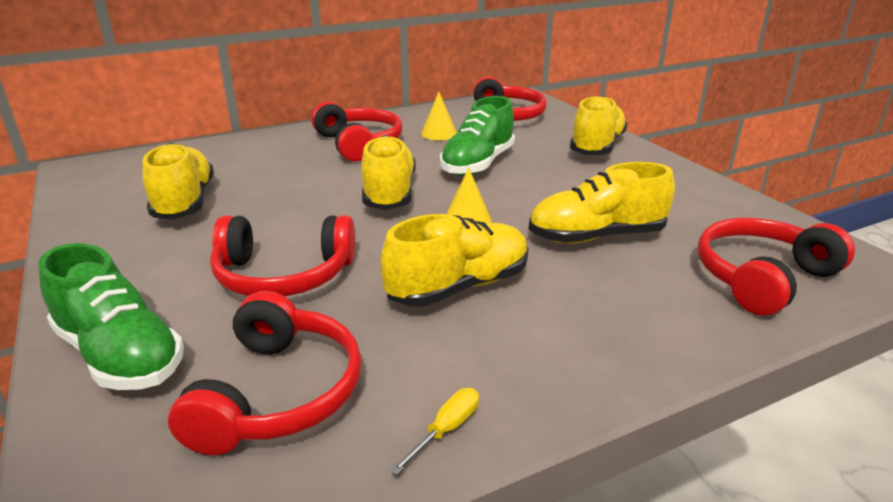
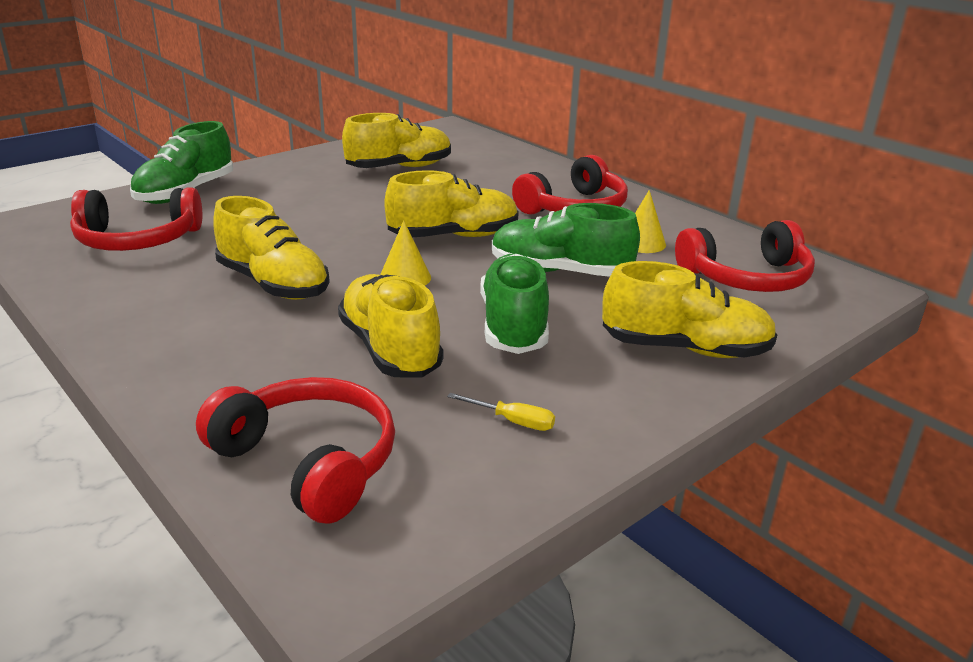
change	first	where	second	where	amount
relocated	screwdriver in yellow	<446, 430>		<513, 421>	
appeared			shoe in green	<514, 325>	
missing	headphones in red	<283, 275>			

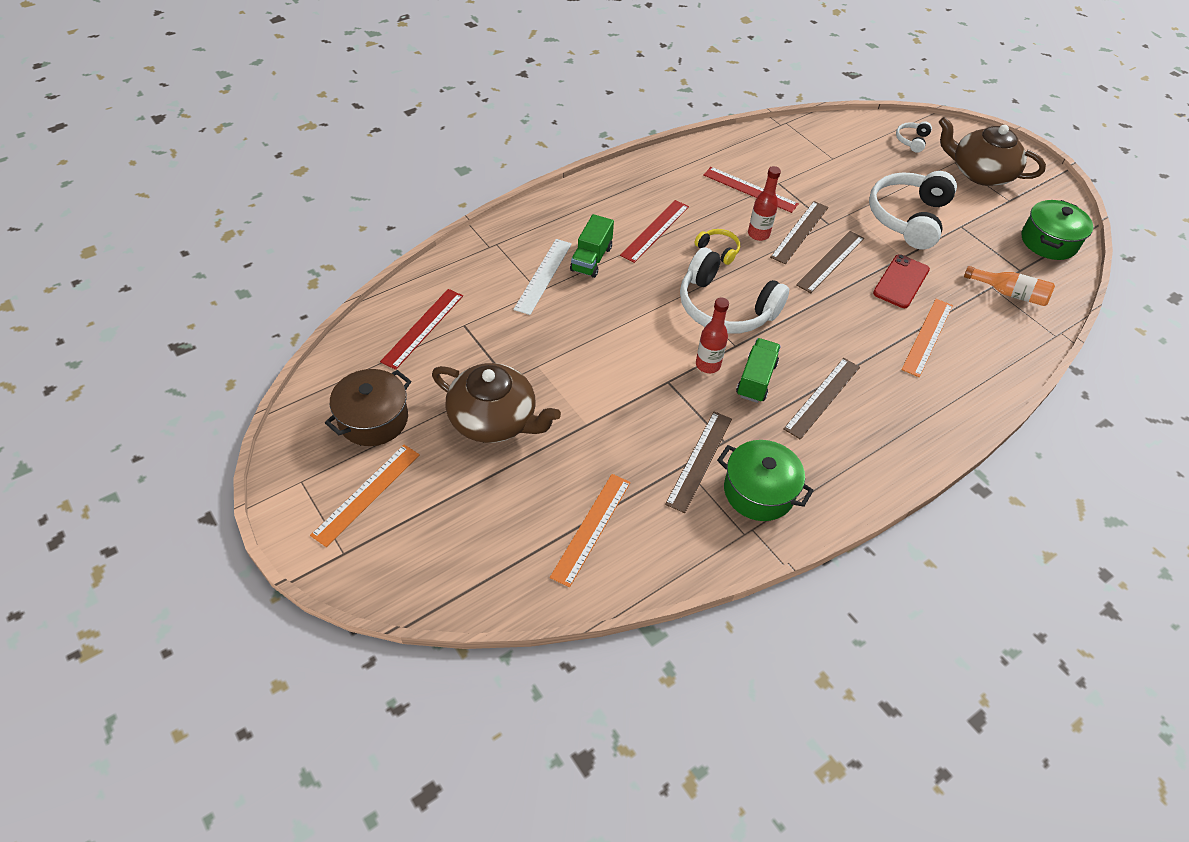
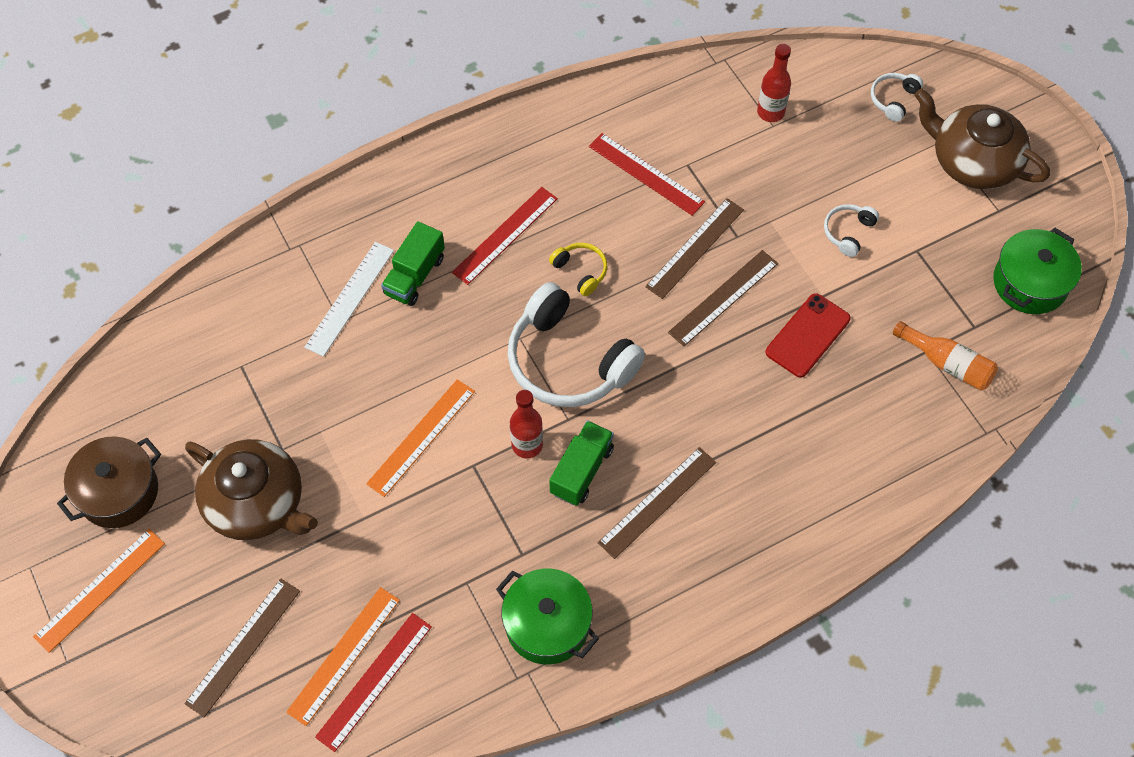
change	first	where	second	where	amount
relocated	ruler in brown	<700, 460>		<243, 646>	
relocated	ruler in red	<422, 328>		<374, 681>	
relocated	ruler in orange	<927, 337>		<421, 437>	
relocated	bottle in red	<758, 234>		<770, 112>	
size	headphones in white	<908, 217>		<848, 232>	x0.45

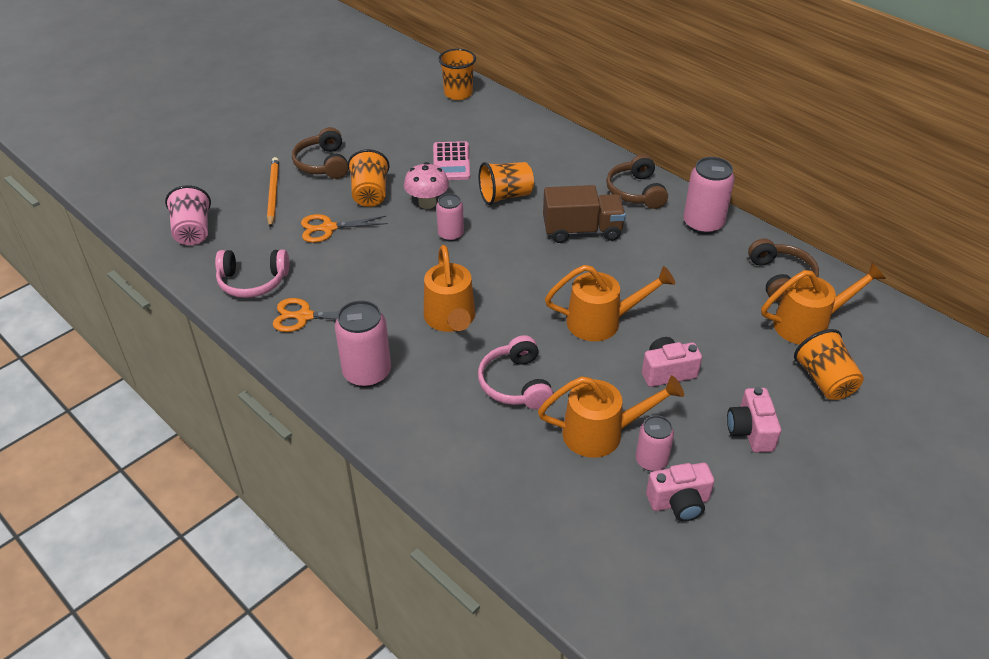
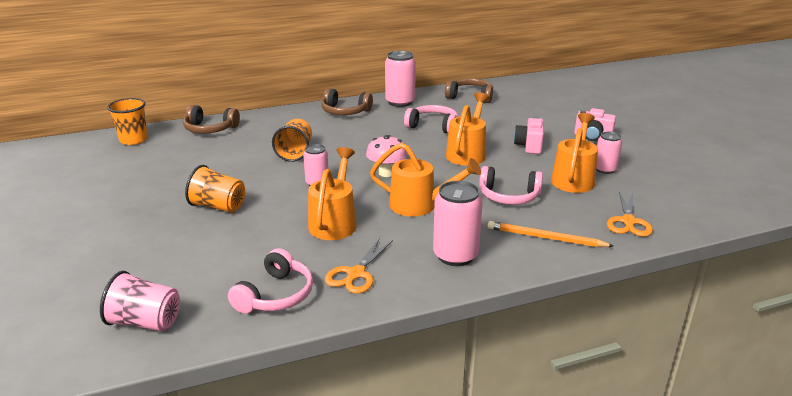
change	first	where	second	where	amount
relocated	headphones in brown	<323, 164>		<210, 129>	
relocated	watering can in orange	<808, 324>		<334, 222>	
relocated	mushroom in pink	<427, 203>		<386, 173>	
appeared			headphones in pink	<433, 126>	
relocated	pencil in orange	<273, 193>		<545, 238>	
relocated	scissors in orange	<328, 228>		<628, 222>	
missing	calculator in pink	<451, 162>			
missing	truck in brown	<582, 231>			
missing	camera in pink	<679, 502>			
missing	cup in orange	<824, 381>			

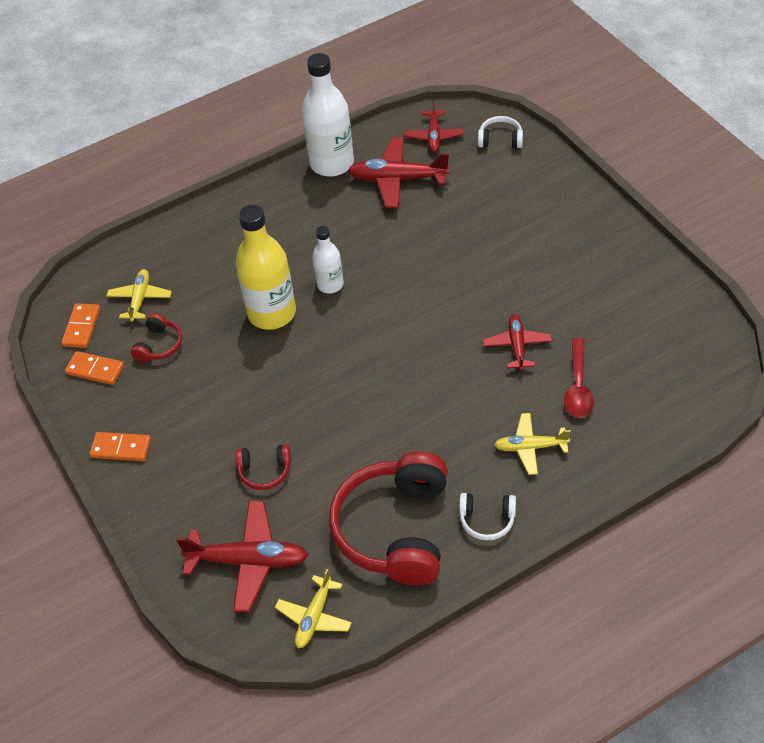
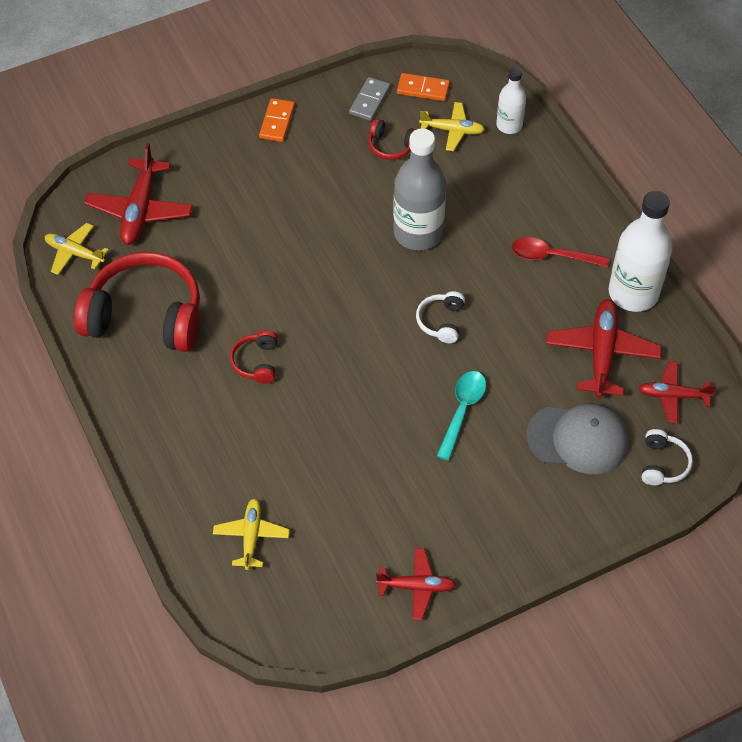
change	first	where	second	where	amount
relocated	plane in yellow	<530, 447>		<251, 536>	
relocated	headphones in red	<265, 471>		<256, 362>	
colour	domino in orange	<95, 370>	domino in grey	<369, 101>	
relocated	plane in red	<517, 346>		<416, 587>	
colour	bottle in yellow	<272, 313>	bottle in grey	<418, 233>	
relocated	headphones in white	<487, 520>		<441, 321>	
appeared			spoon in turquoise	<462, 410>	
relocated	bottle in white	<330, 284>		<509, 125>	
relocated	spoon in red	<578, 387>		<552, 256>	
appeared			cap in grey	<578, 439>	

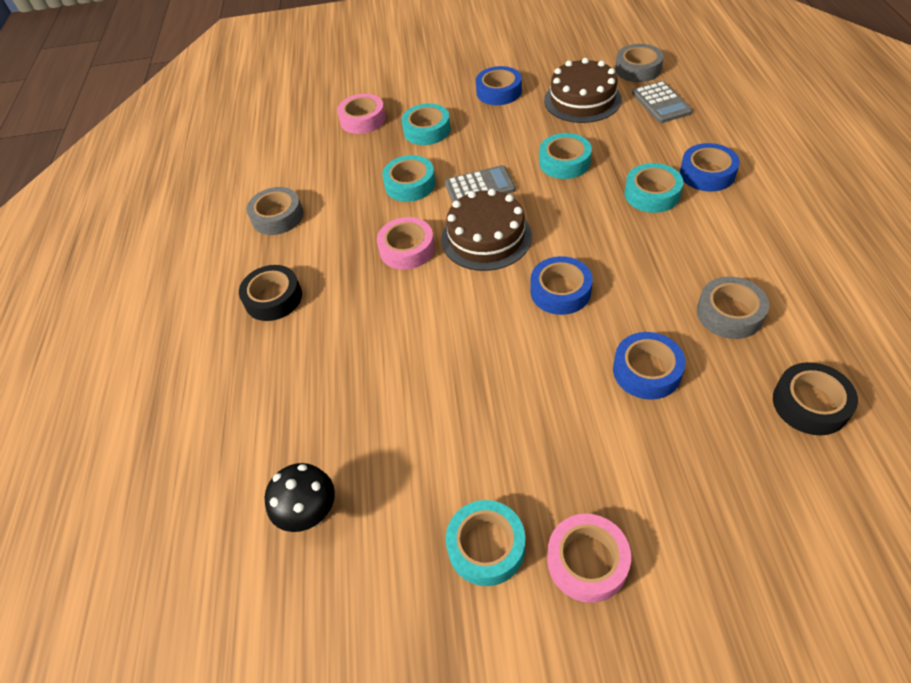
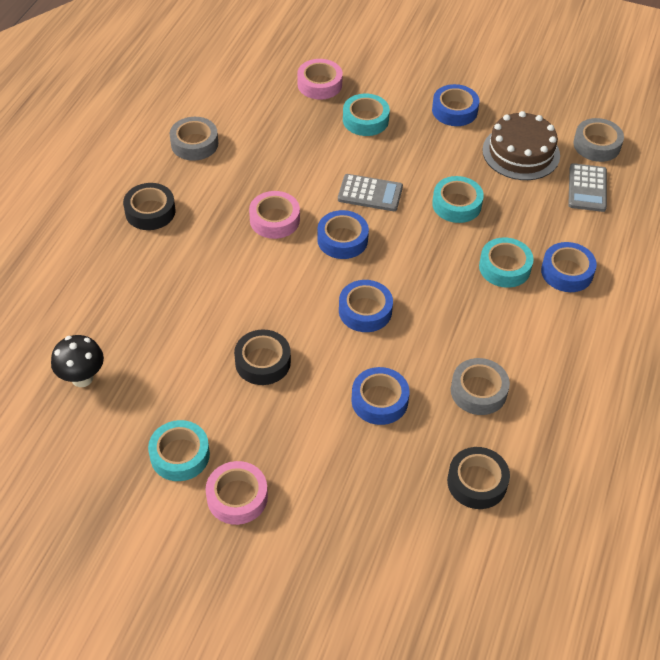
change	first	where	second	where	amount
appeared			tape in black	<262, 362>	
exchanged	cake in brown	<486, 237>	tape in blue	<342, 239>	
missing	tape in turquoise	<410, 184>			

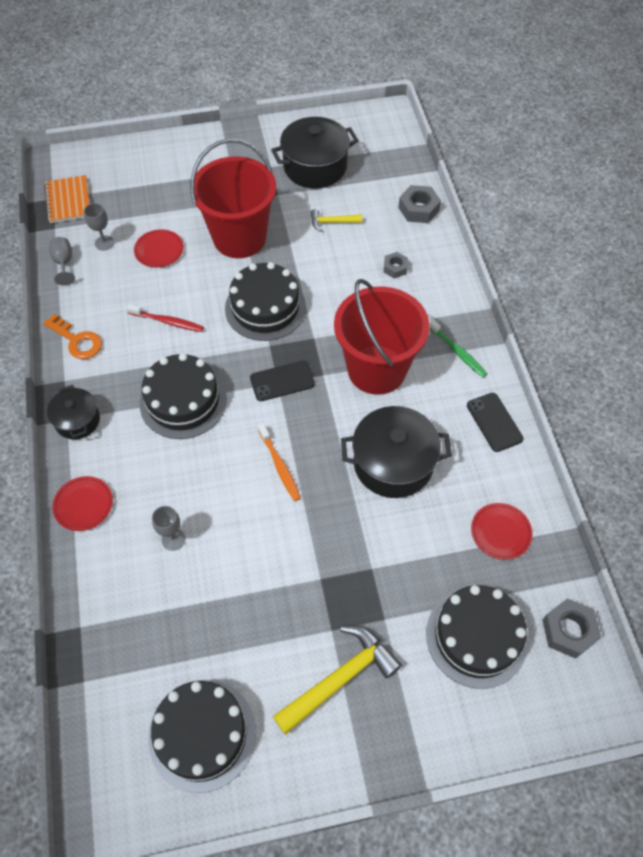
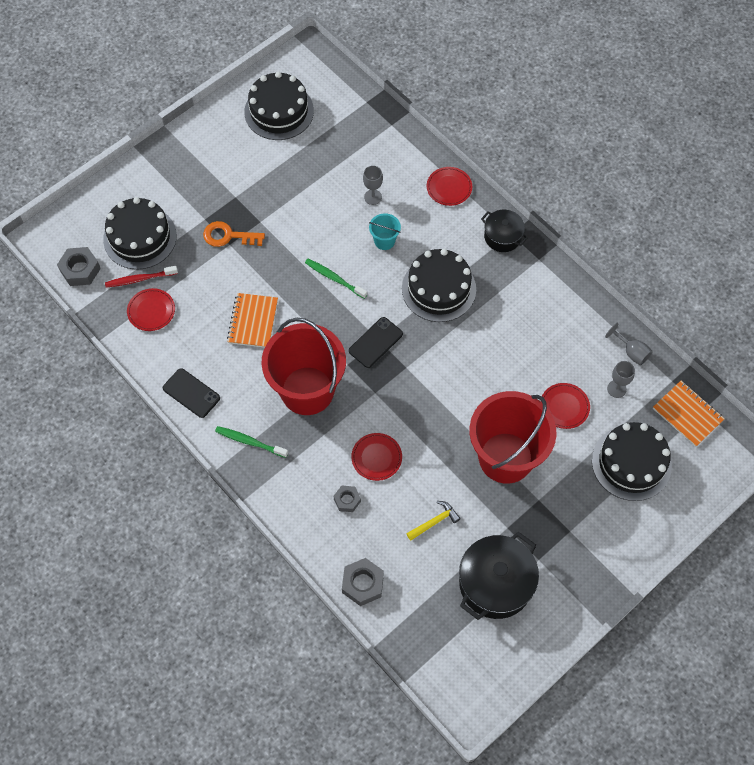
change	first	where	second	where	amount
relocated	toothbrush in red	<167, 322>		<140, 279>	
relocated	key in orange	<77, 340>		<228, 236>	
exchanged	pot in black	<393, 463>	notebook in orange	<253, 321>	
colour	toothbrush in orange	<279, 466>	toothbrush in green	<334, 278>	
appeared			plate in red	<376, 457>	
appeared			bucket in turquoise	<384, 241>	
relocated	cake in black	<265, 307>		<631, 463>	
missing	hammer in yellow	<340, 678>			

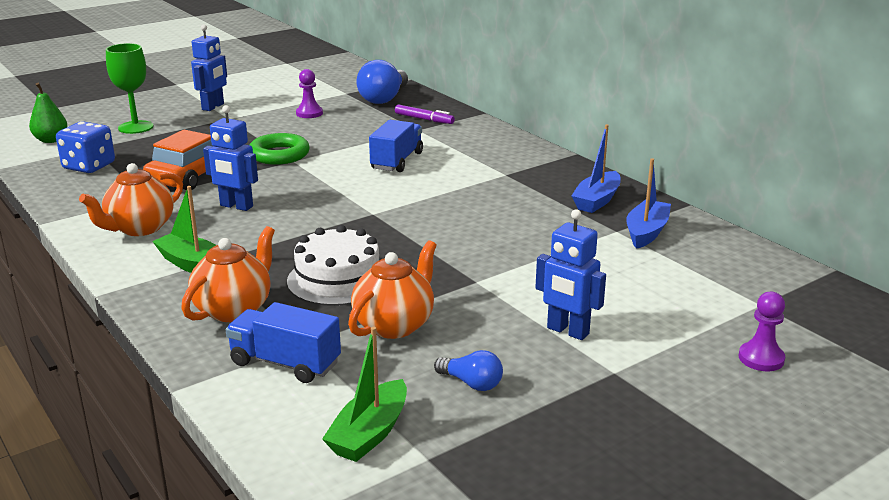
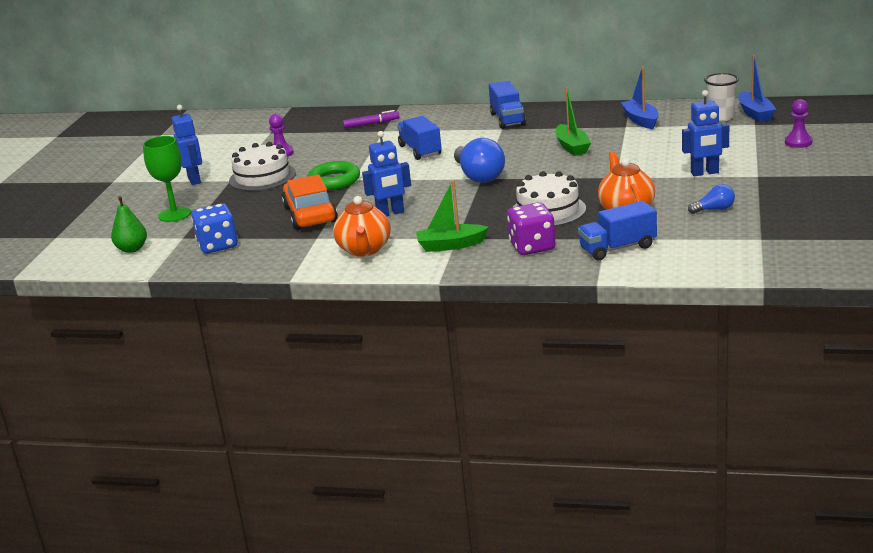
change	first	where	second	where	amount
appeared			cake in white	<262, 177>	
relocated	light bulb in blue	<384, 98>		<478, 176>	
appeared			truck in blue	<507, 119>	
exchanged	teapot in orange	<234, 309>	dice in purple	<532, 247>	
relocated	boat in green	<369, 433>		<572, 147>	
appeared			cup in white	<721, 117>	
relocated	boat in blue	<597, 200>		<755, 113>	

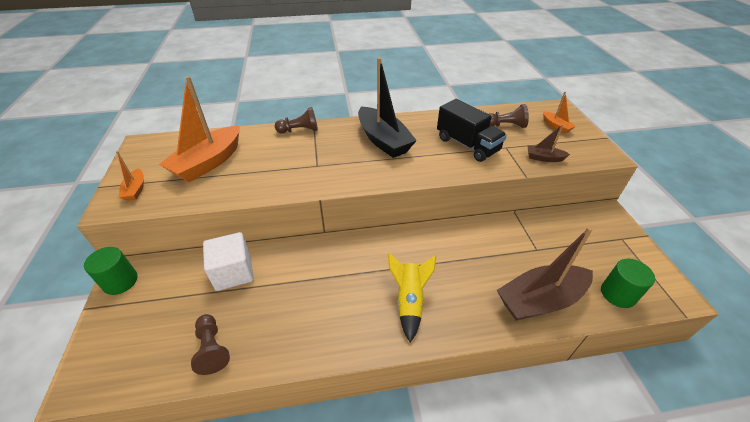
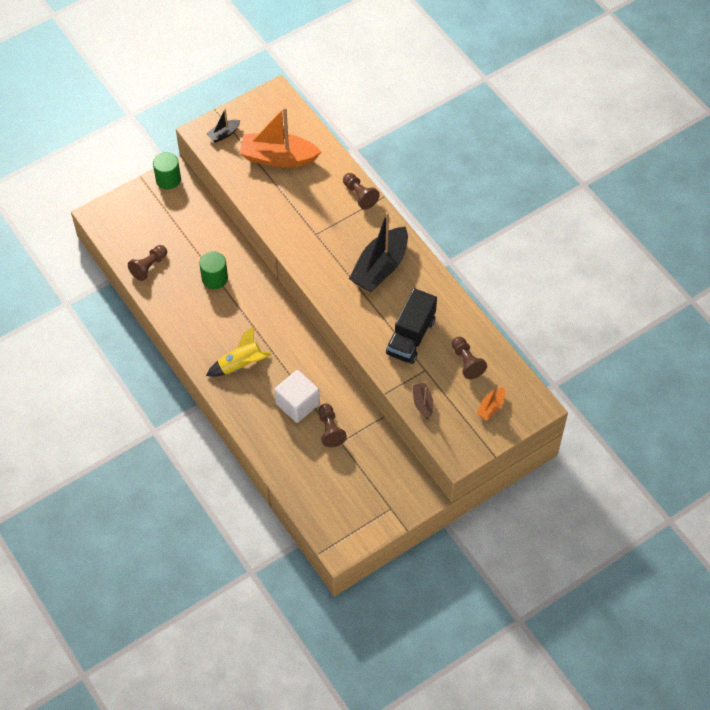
change	first	where	second	where	amount
relocated	cylinder in green	<617, 294>		<215, 278>	
colour	boat in orange	<135, 190>	boat in black	<224, 134>	
relocated	cube in white	<233, 272>		<297, 404>	
appeared			pawn in brown	<330, 430>	
missing	boat in brown	<540, 300>			

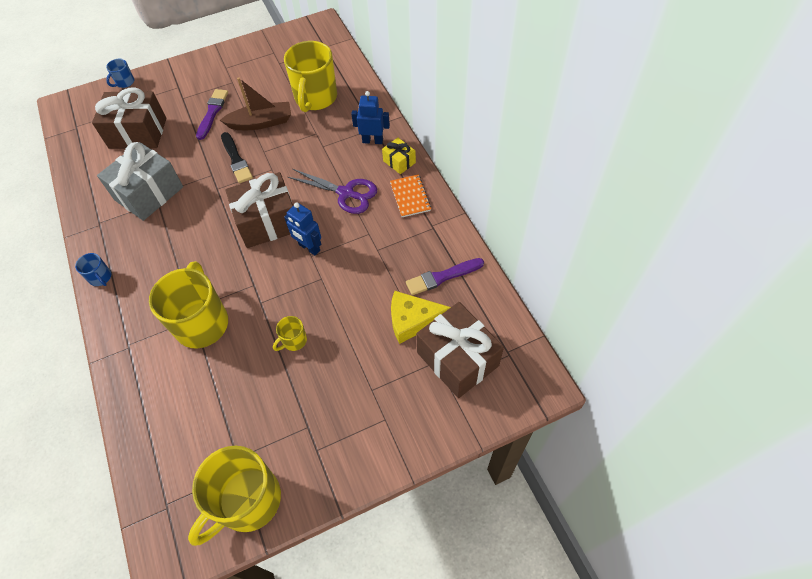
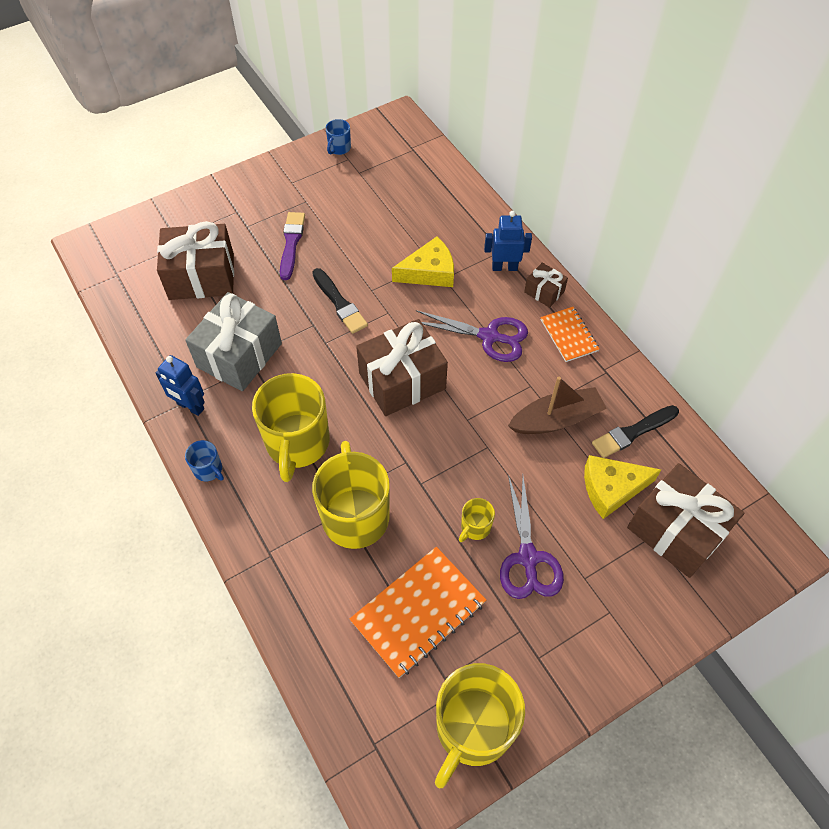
change	first	where	second	where	amount
relocated	robot in blue	<309, 248>		<190, 406>	
relocated	mug in yellow	<315, 98>		<297, 443>	
relocated	mug in blue	<125, 82>		<339, 148>	
appeared			notebook in orange	<418, 612>	
appeared			cheese in yellow	<429, 272>	
appeared			scissors in purple	<528, 557>	
relocated	boat in brown	<261, 123>		<556, 419>	
colour	gift in yellow	<399, 162>	gift in brown	<544, 292>	
colour	brush in purple	<442, 277>	brush in black	<633, 432>	

